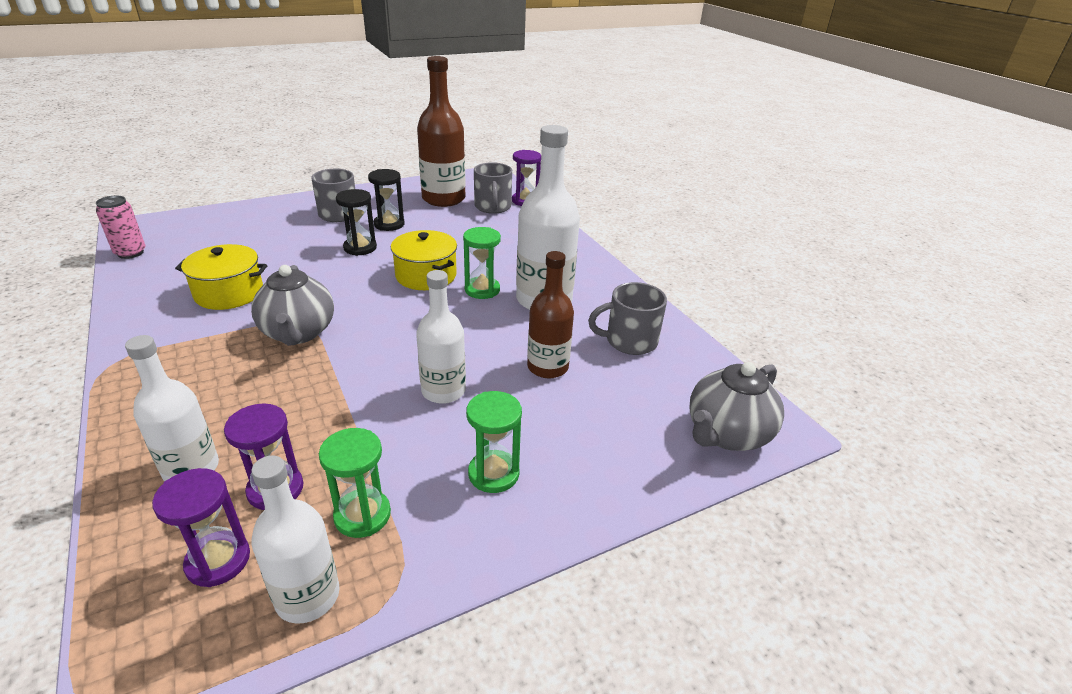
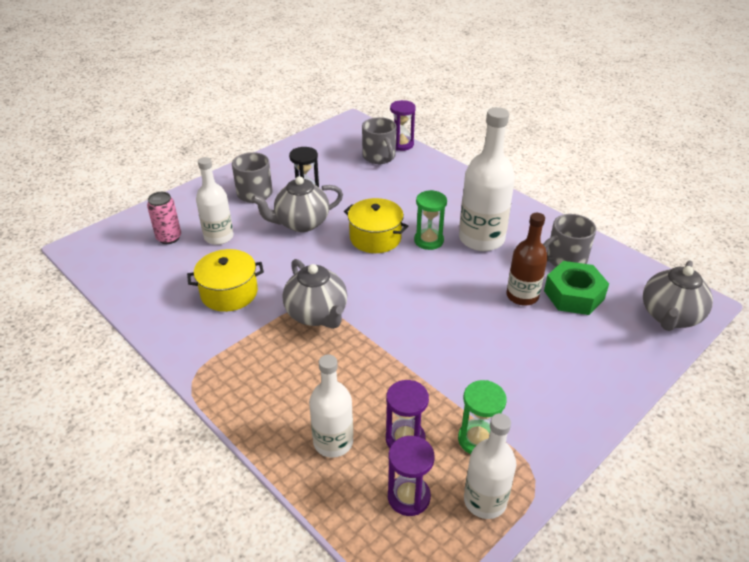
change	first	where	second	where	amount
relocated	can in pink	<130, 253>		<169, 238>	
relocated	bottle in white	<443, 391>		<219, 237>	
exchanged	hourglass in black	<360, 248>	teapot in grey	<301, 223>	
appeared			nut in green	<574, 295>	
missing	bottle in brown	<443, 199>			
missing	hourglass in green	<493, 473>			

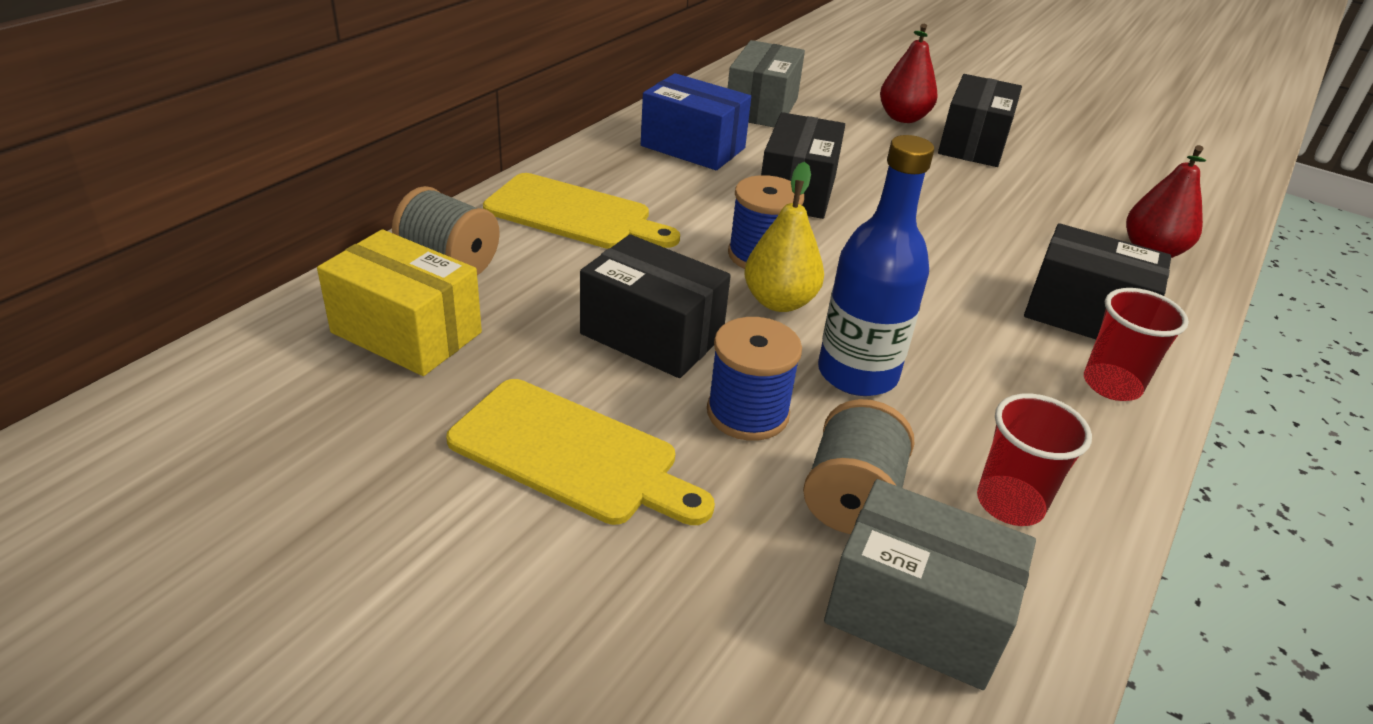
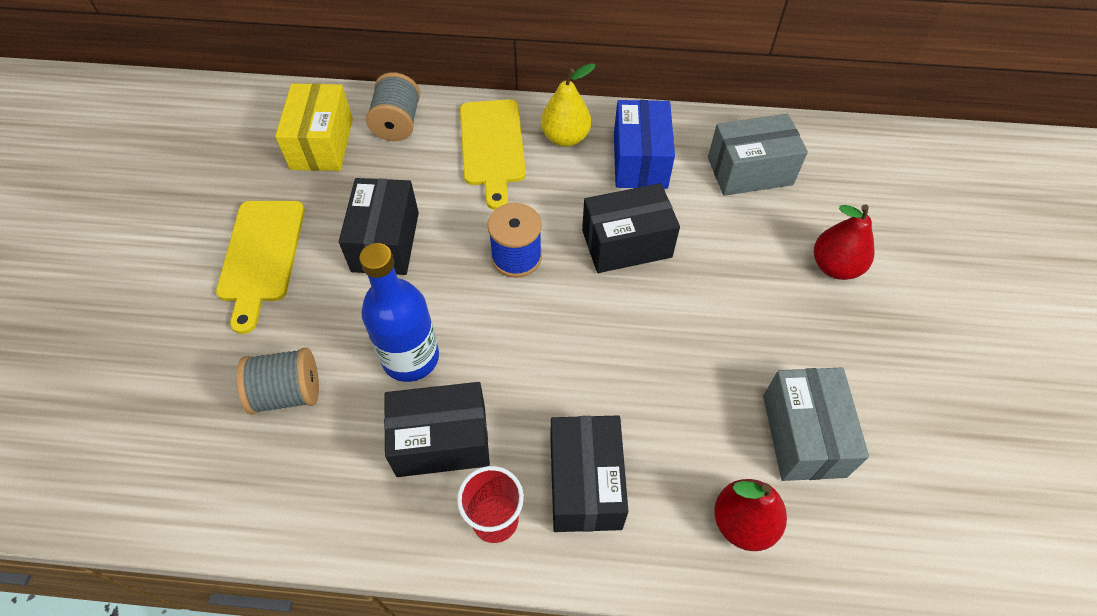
change	first	where	second	where	amount
relocated	box in black	<973, 144>		<441, 441>	
relocated	pear in yellow	<779, 301>		<565, 138>	
relocated	box in grey	<916, 613>		<803, 435>	
missing	spool in blue	<747, 413>			
missing	cup in red	<1010, 503>			

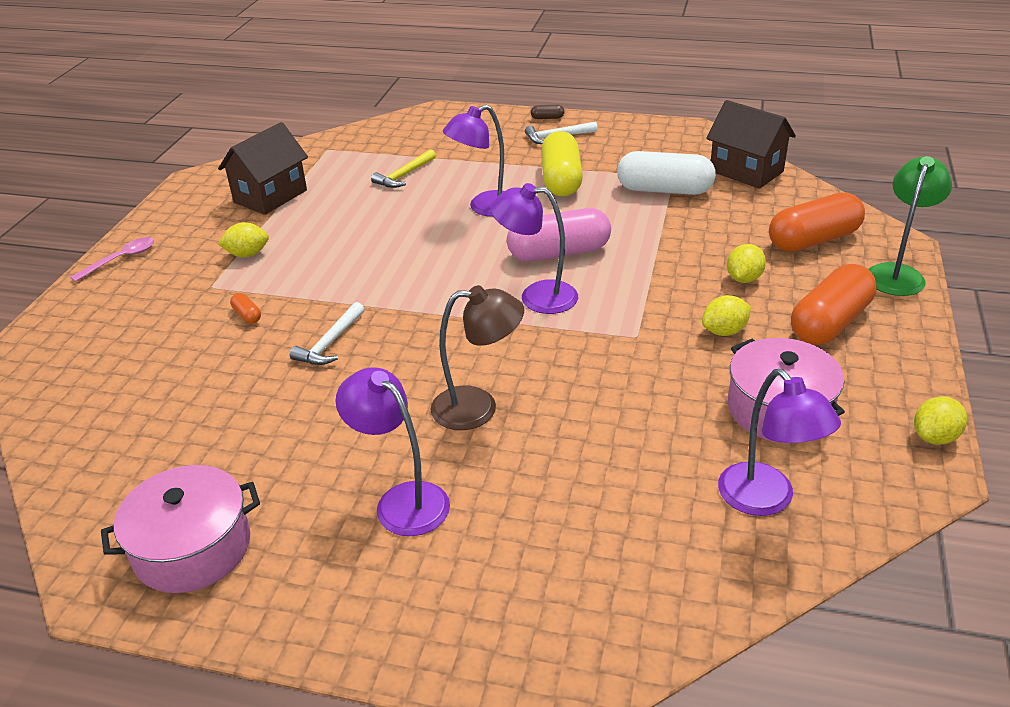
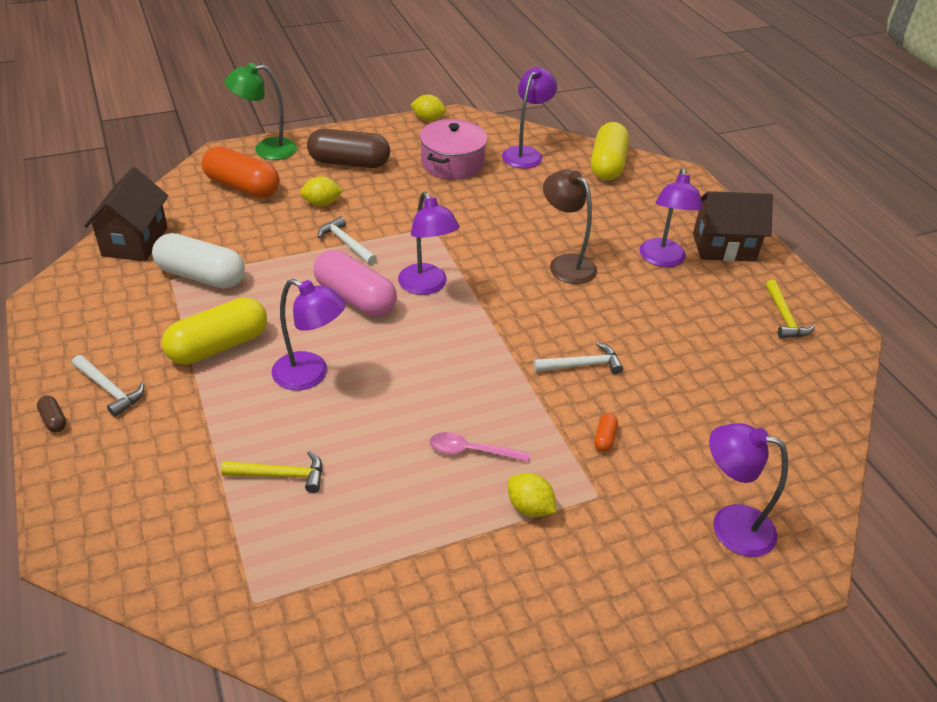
change	first	where	second	where	amount
spun	capsule in white	<664, 190>		<201, 276>	45 degrees counterclockwise
colour	capsule in orange	<829, 323>	capsule in brown	<349, 163>	
appeared			hammer in white	<346, 243>	
relocated	spoon in pink	<121, 259>		<471, 451>	
appeared			capsule in yellow	<607, 165>	
relocated	house in brown	<270, 196>		<724, 247>	
appeared			lamp in purple	<730, 525>	
exchanged	pot in pink	<192, 548>	hammer in yellow	<784, 317>	
missing	lemon in yellow	<724, 331>			

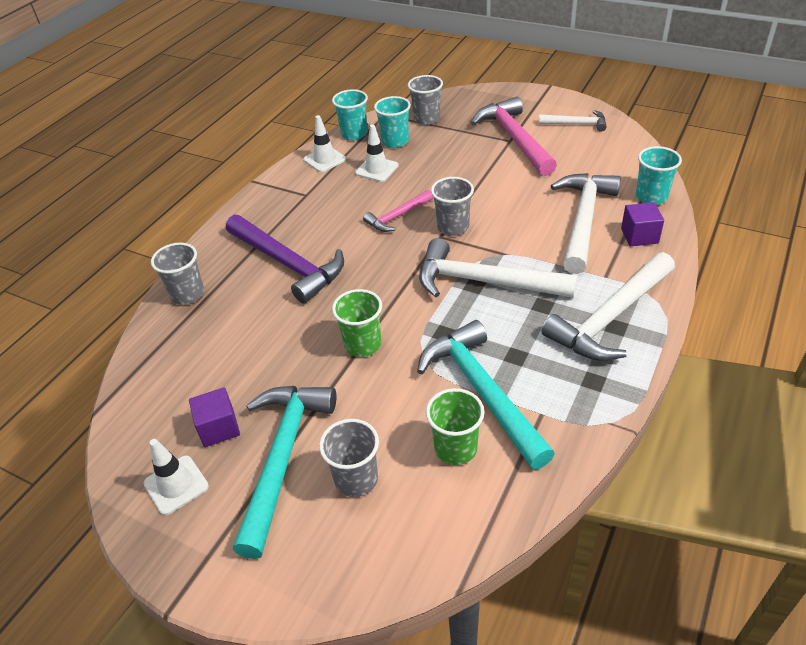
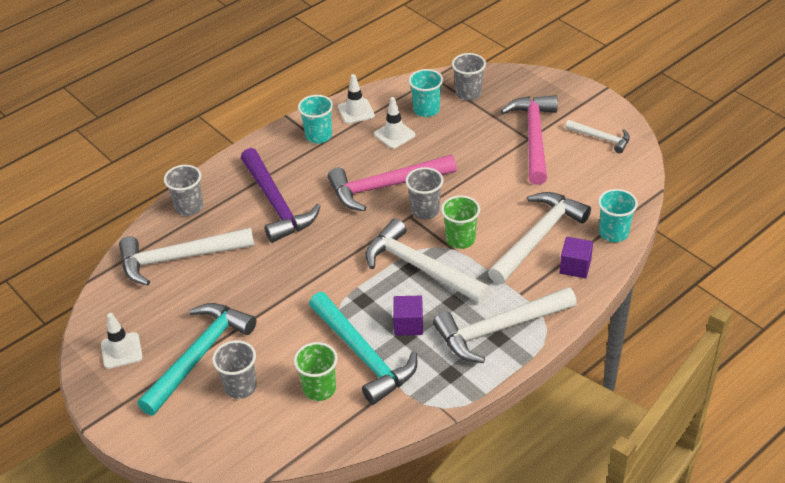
change	first	where	second	where	amount
appeared			hammer in white	<179, 258>	
relocated	cup in turquoise	<354, 134>		<318, 136>	
spun	hammer in turquoise	<482, 392>		<363, 355>	150 degrees clockwise
size	hammer in pink	<397, 216>		<386, 186>	x1.86
relocated	cube in purple	<219, 428>		<408, 324>	
relocated	cup in green	<362, 344>		<460, 239>	

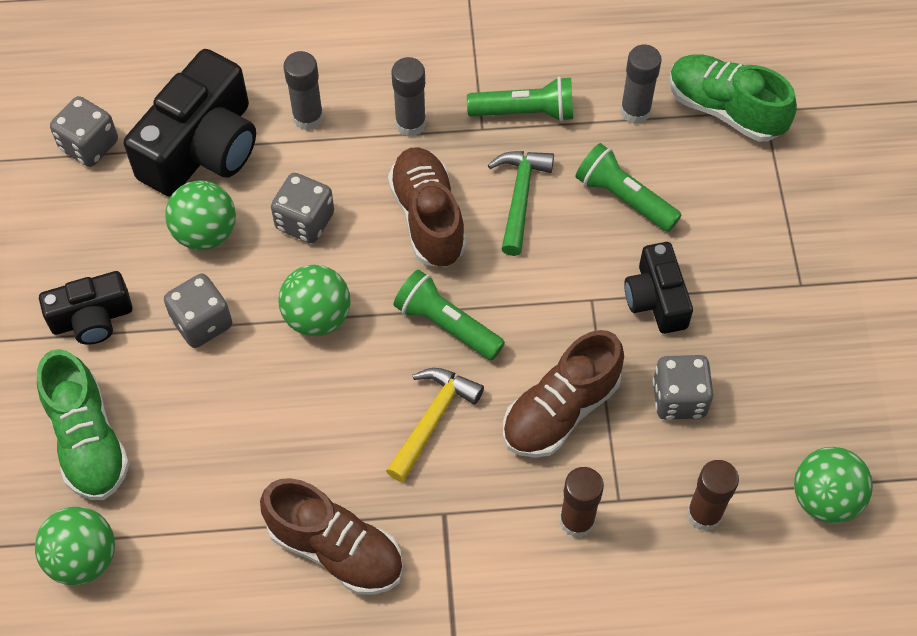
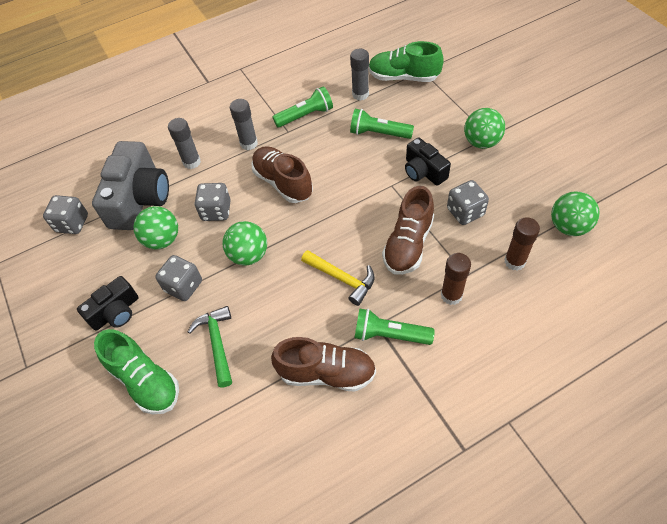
change	first	where	second	where	amount
colour	camera in black	<202, 147>	camera in grey	<139, 199>	
relocated	hammer in green	<520, 197>		<217, 343>	
spun	hammer in yellow	<433, 419>		<342, 279>	120 degrees clockwise
relocated	flashlight in green	<446, 324>		<389, 335>	
relocated	ball in green	<83, 558>		<481, 142>	

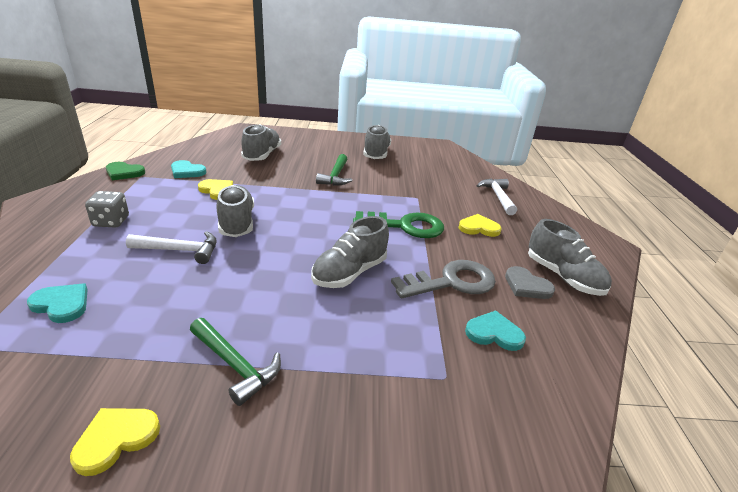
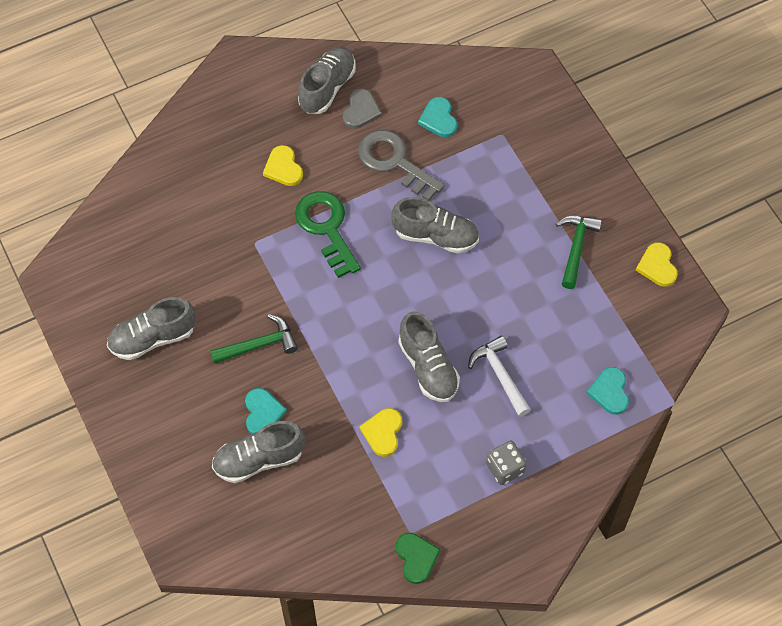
change	first	where	second	where	amount
relocated	heart in turquoise	<187, 171>		<262, 413>	
spun	shoe in grey	<236, 223>		<428, 367>	75 degrees counterclockwise
spun	heart in yellow	<116, 439>		<657, 266>	60 degrees clockwise
missing	hammer in white	<498, 197>			

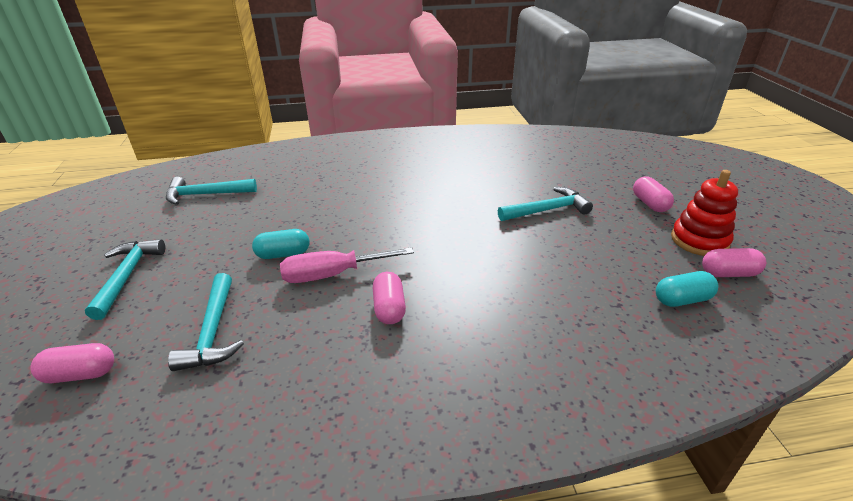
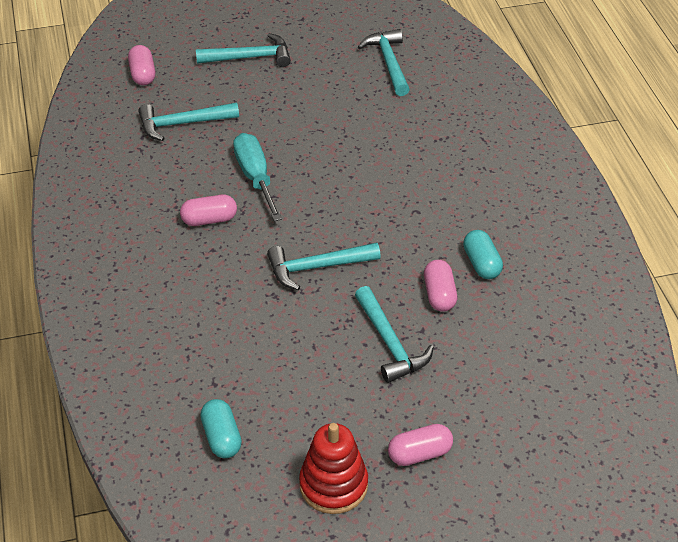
change	first	where	second	where	amount
colour	screwdriver in pink	<332, 275>	screwdriver in turquoise	<255, 177>	
appeared			hammer in turquoise	<317, 267>	
relocated	capsule in pink	<728, 273>		<439, 295>	
relocated	capsule in turquoise	<283, 254>		<481, 264>	

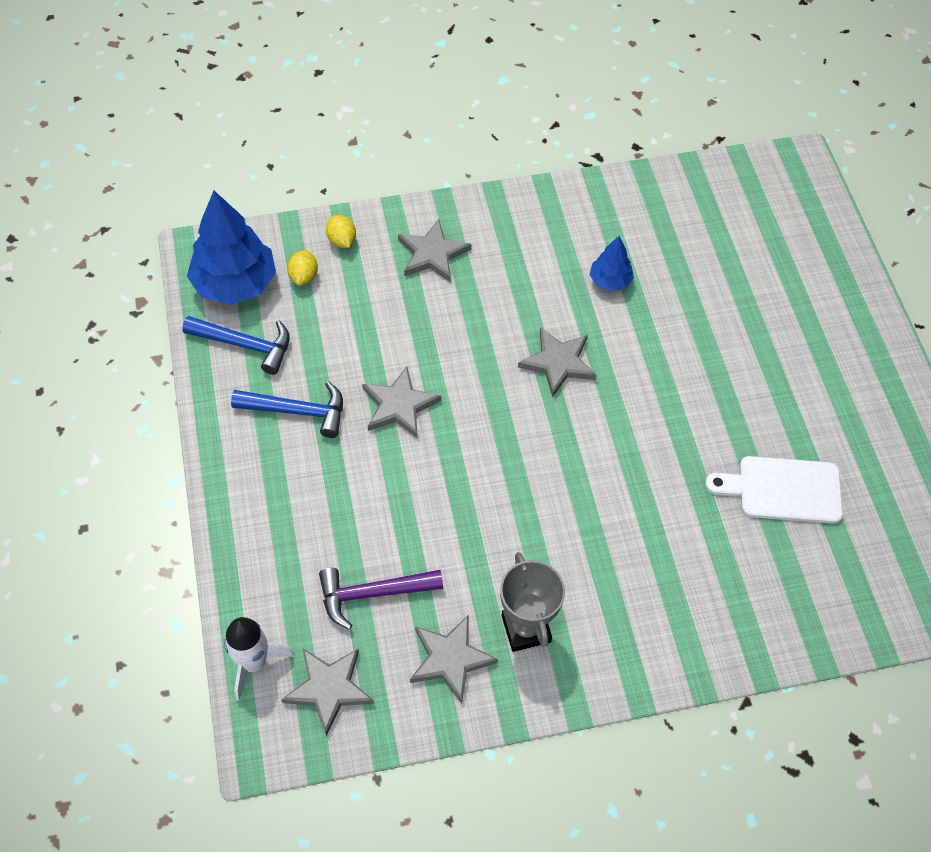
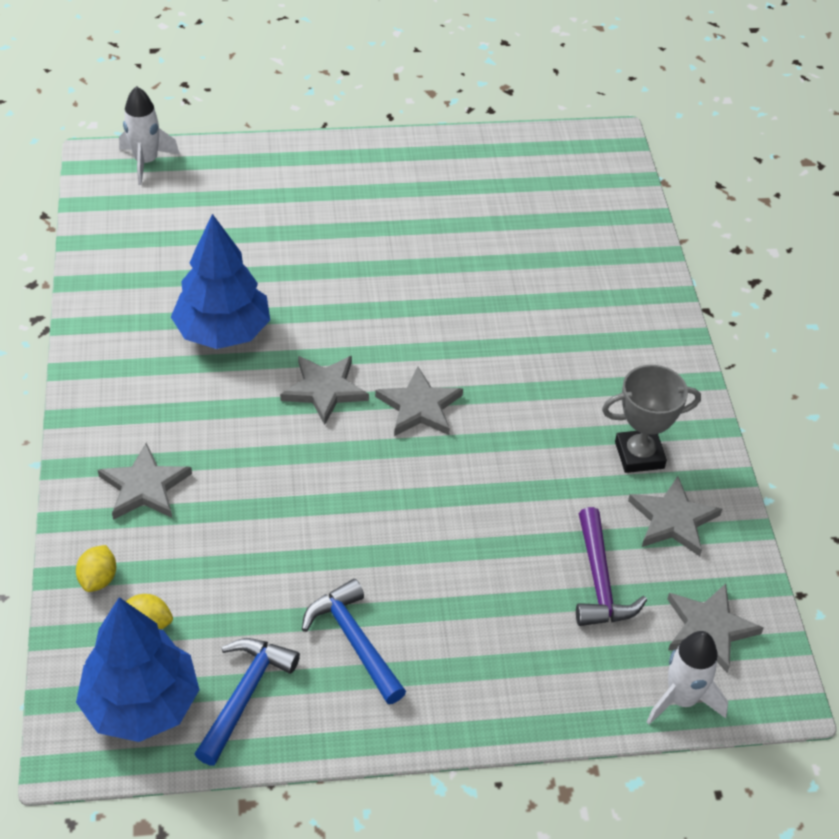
change	first	where	second	where	amount
spun	lemon in yellow	<341, 240>		<98, 579>	60 degrees counterclockwise
appeared			rocket in white	<146, 162>	
size	tree in blue	<610, 281>		<223, 332>	x1.95
spun	hammer in blue	<297, 411>		<355, 641>	45 degrees counterclockwise
relocated	star in grey	<399, 405>		<419, 406>	
missing	cutting board in white	<783, 490>			

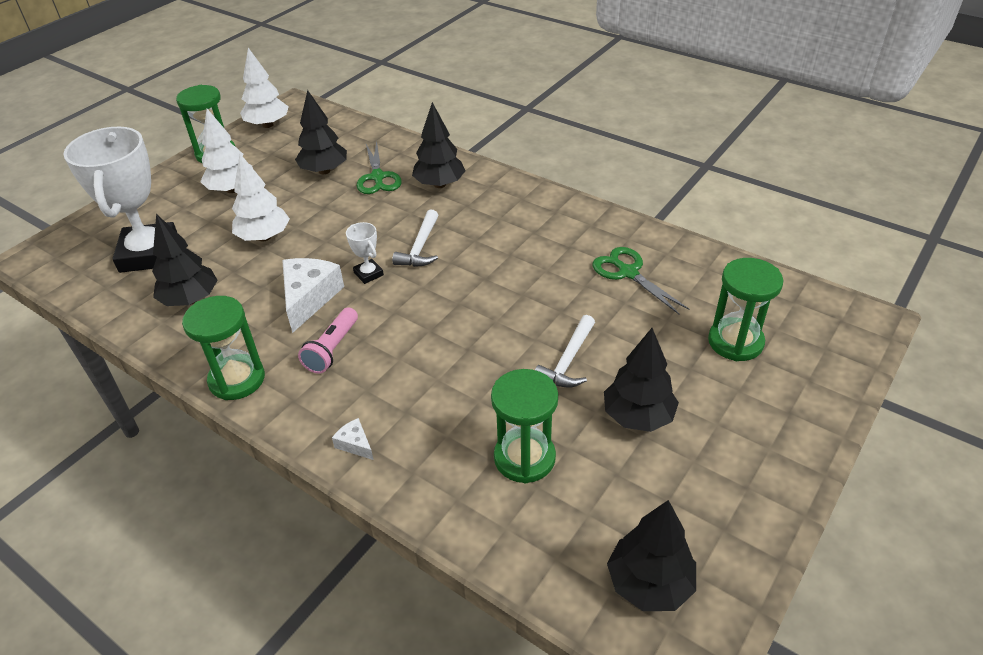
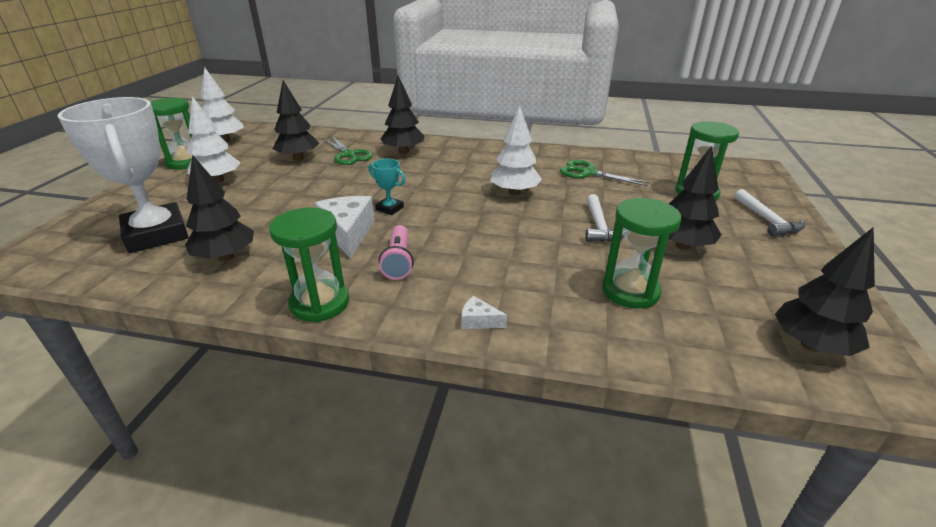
change	first	where	second	where	amount
colour	trophy in white	<368, 274>	trophy in turquoise	<390, 208>	
relocated	tree in white	<264, 237>		<514, 193>	
relocated	hammer in white	<420, 247>		<767, 220>	

